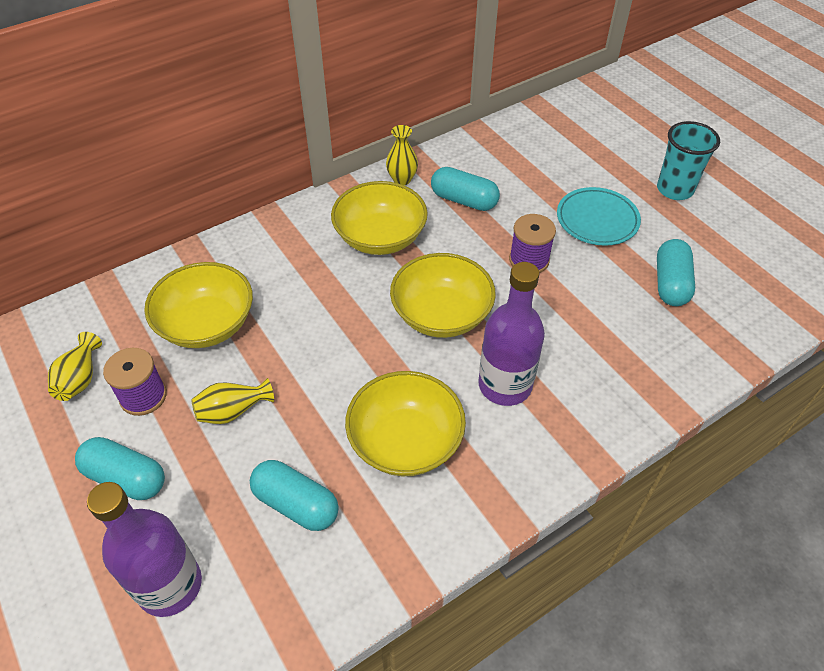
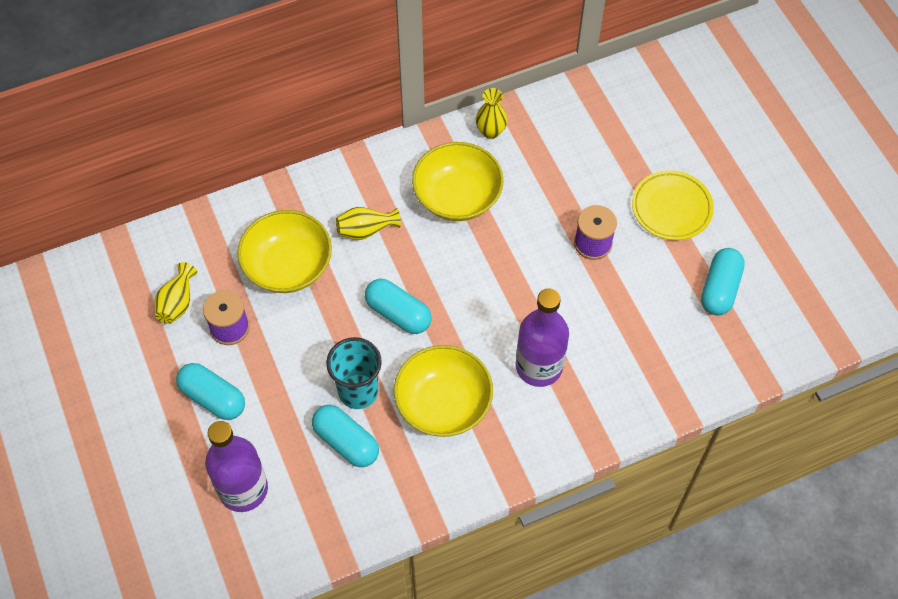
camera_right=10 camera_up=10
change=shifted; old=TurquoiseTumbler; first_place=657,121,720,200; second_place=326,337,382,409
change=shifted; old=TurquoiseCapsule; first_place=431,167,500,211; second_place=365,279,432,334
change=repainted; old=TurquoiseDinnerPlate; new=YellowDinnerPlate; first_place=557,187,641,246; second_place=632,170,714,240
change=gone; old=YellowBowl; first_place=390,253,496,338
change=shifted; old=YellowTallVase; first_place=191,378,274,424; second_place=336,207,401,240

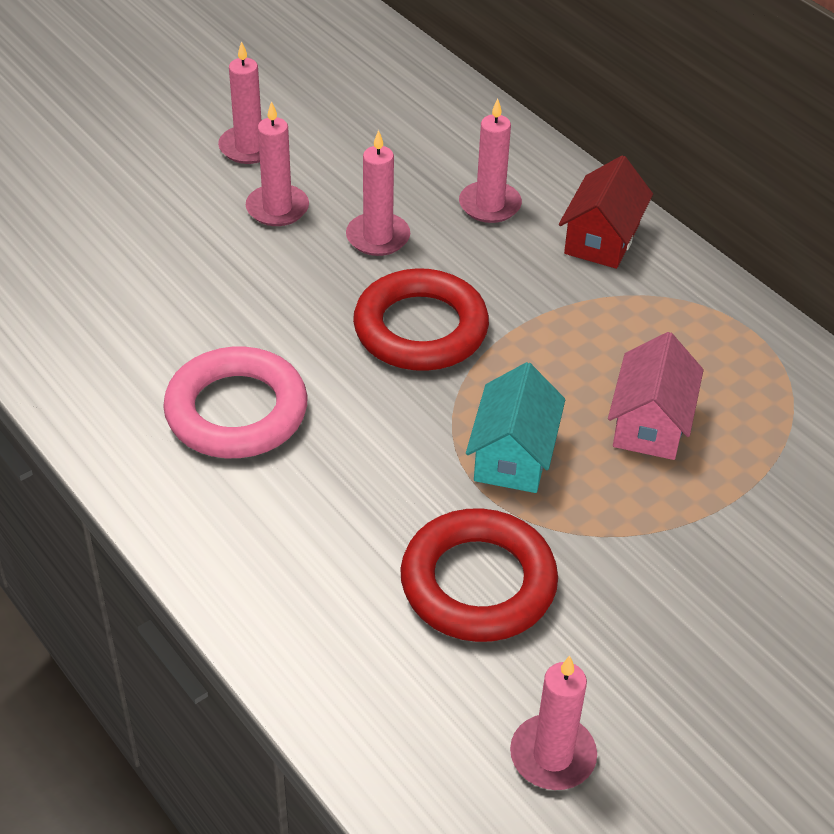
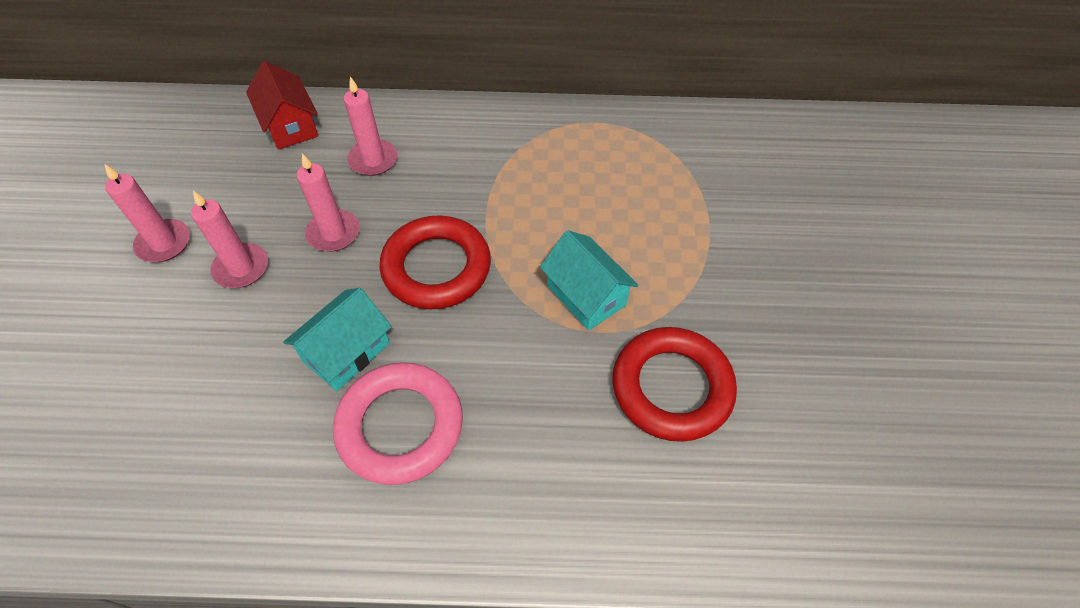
camera_right=-50 camera_up=10
change=shifted; old=CrimsonToyHouse; first_place=559,155,653,269; second_place=246,61,318,150
change=gone; old=PinkToyHouse; first_place=608,332,704,460
change=gone; old=PinkPillarCandle; first_place=510,656,597,790
change=new; new=TurquoiseToyHouse; second_place=283,288,392,391

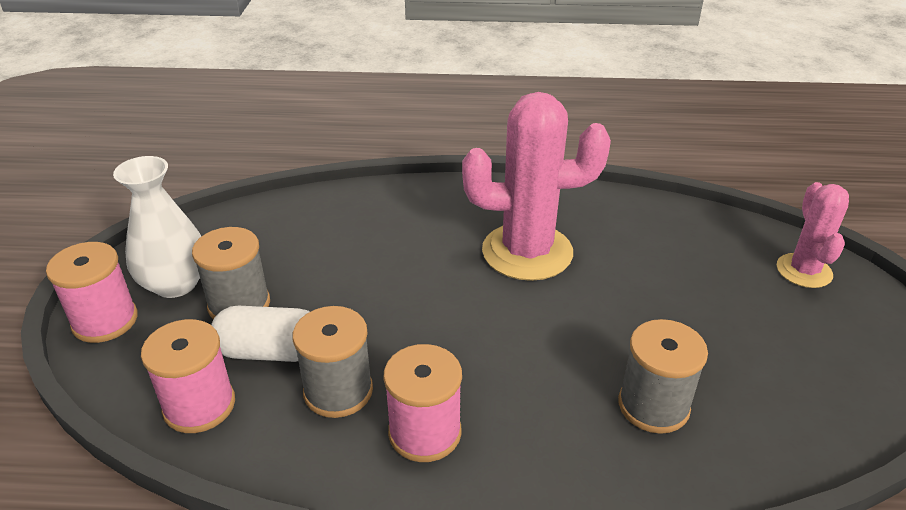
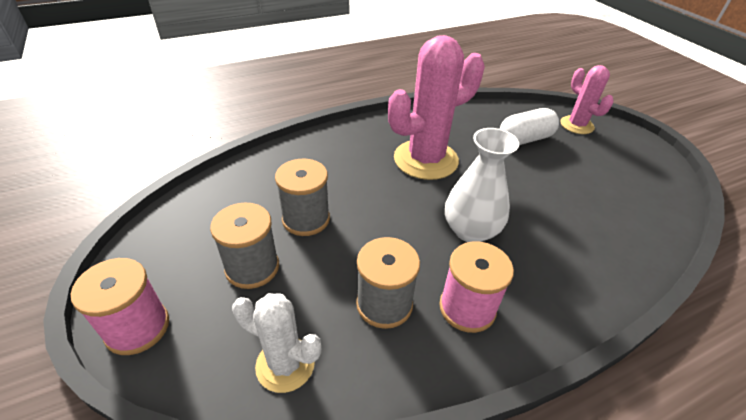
camera_right=-30 camera_up=5
change=shifted; old=SnowWhiteTallVase; first_place=113,156,202,298; second_place=445,128,519,242
change=shifted; old=SnowWhiteCapsule; first_place=211,306,310,362; second_place=500,108,559,145
change=swapped; old=PinkSpool; new=SnowWhiteCactus; first_place=141,319,235,433; second_place=232,293,321,393
change=shifted; old=AshGreySpool; first_place=618,319,708,434; second_place=275,159,330,236

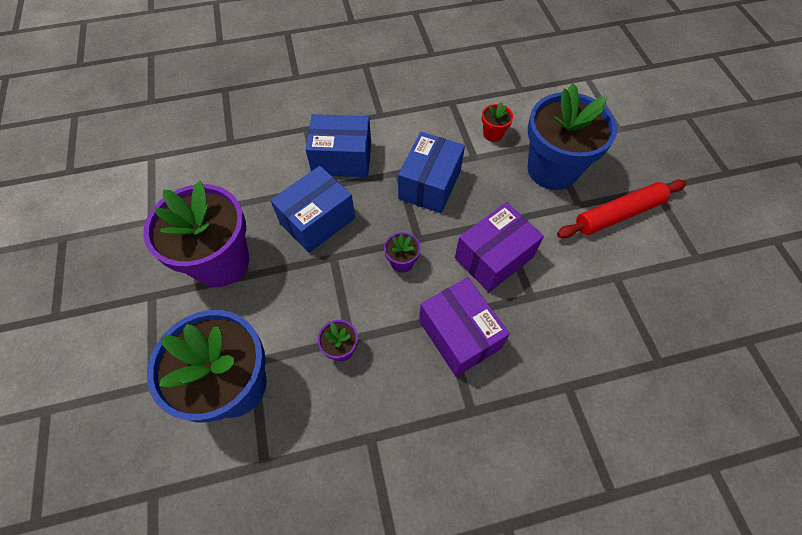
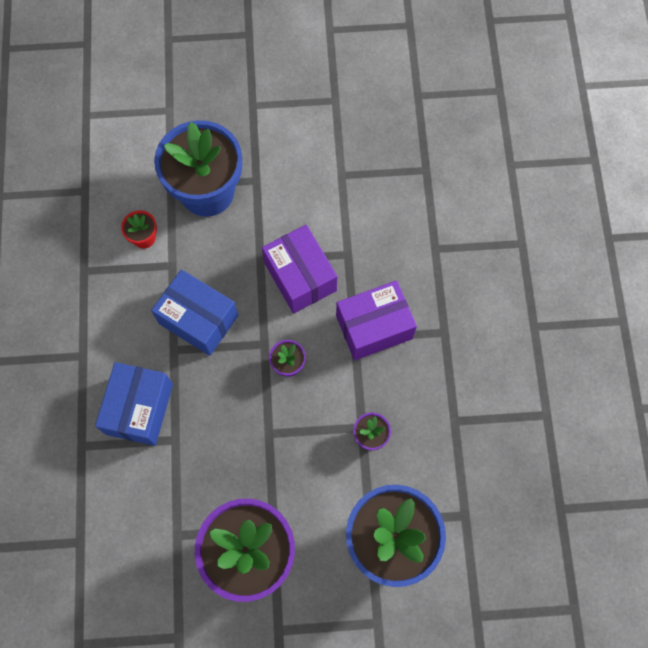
camera_right=-80 camera_up=10
change=gone; old=CobaltPackage; first_place=270,166,355,253
change=gone; old=CrimsonPastryRoller; first_place=557,180,686,238

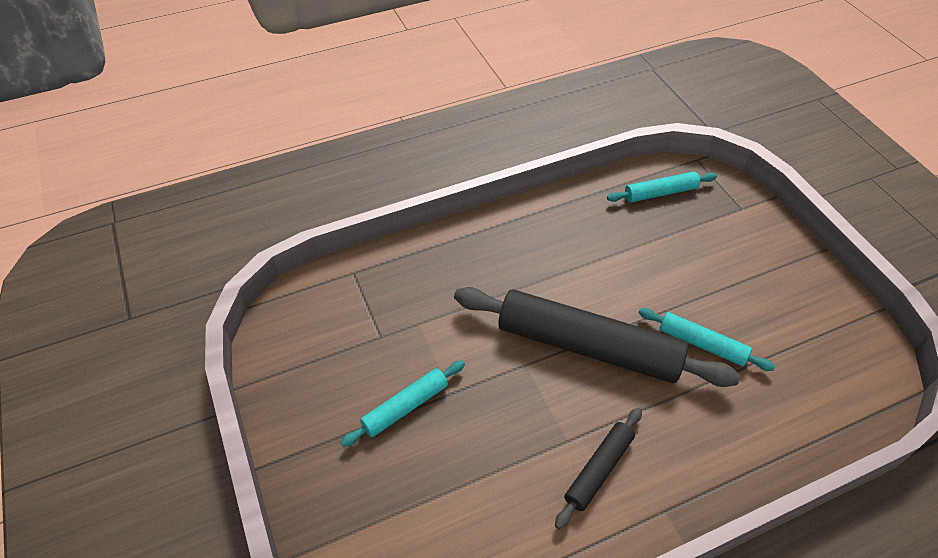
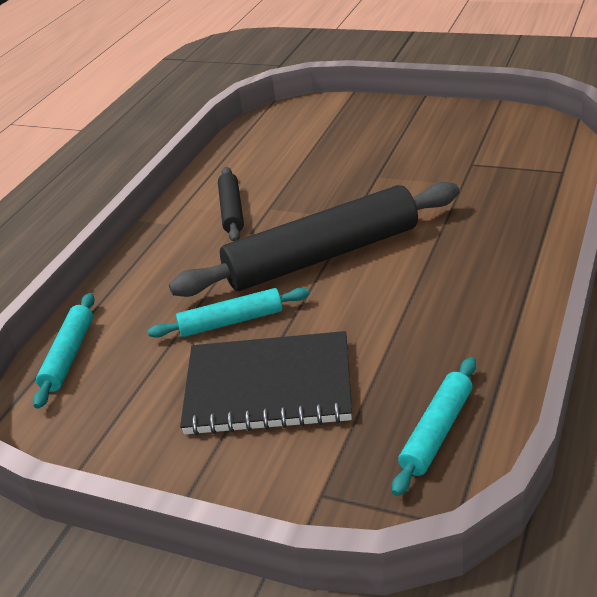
camera_right=140 camera_up=-15
change=shifted; old=TurquoisePastryRoller; first_place=340,360,465,447; second_place=33,293,95,409
change=new; new=BlackExerciseBook; second_place=180,331,352,436

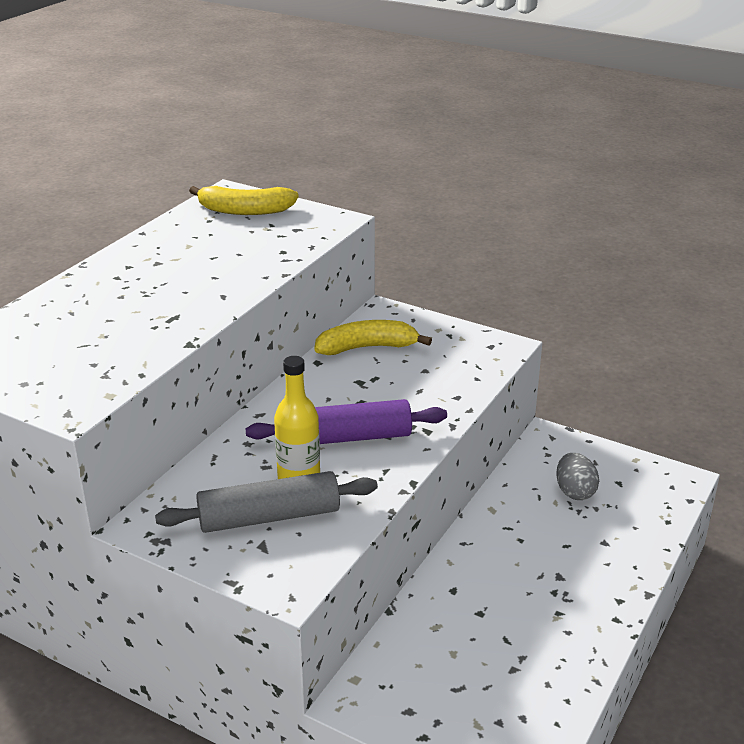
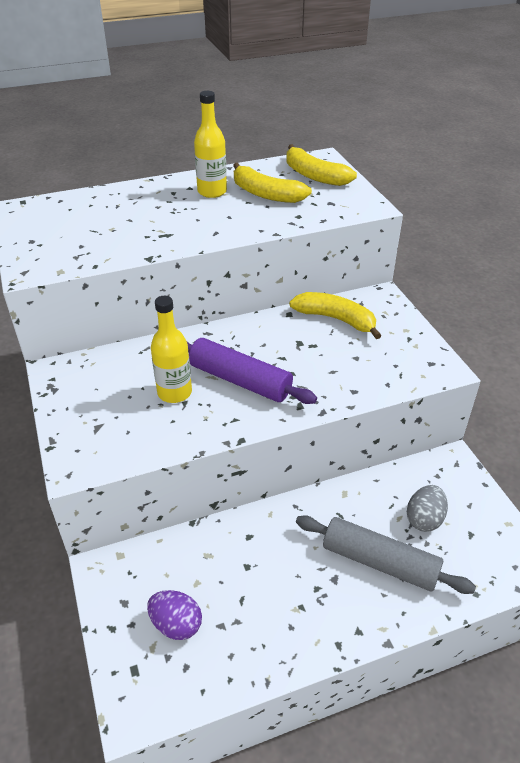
camera_right=40 camera_up=10
change=shifted; old=AshGreyPastryRoller; first_place=155,471,378,533; second_place=296,515,476,594
change=new; new=YellowBottle; second_place=194,91,227,198
change=new; new=YellowBanana; second_place=233,163,312,203
change=new; new=RoyalPurpleEgg; second_place=147,590,202,640

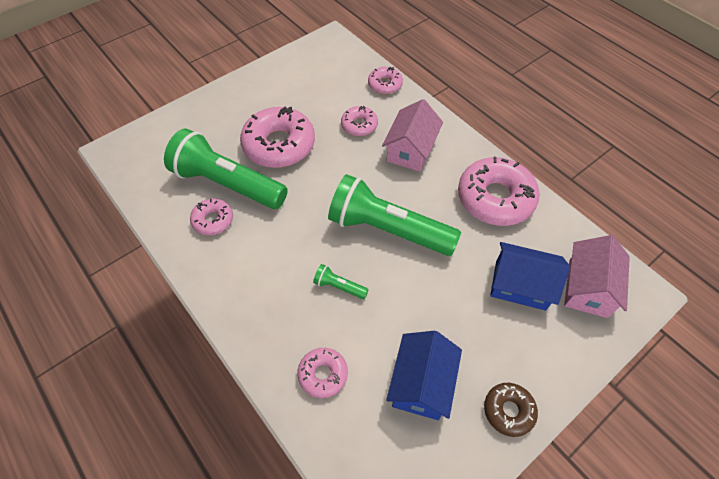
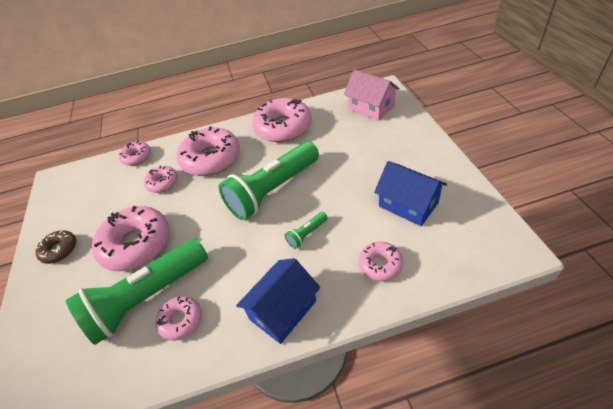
camera_right=-60 camera_up=-10
change=swapped; old=PinkToyHouse; new=PinkGlazedDonut; first_place=382,99,443,172; second_place=177,126,240,176
change=shifted; old=CobaltToyHouse; first_place=490,242,570,311; second_place=236,258,320,344
change=shifted; old=RussetGlazedDonut; first_place=484,383,538,437; second_place=35,230,76,264

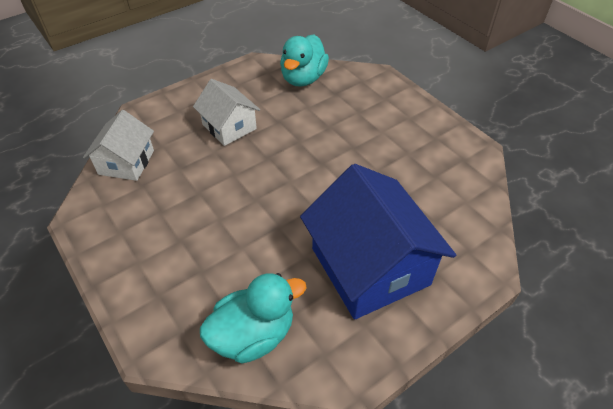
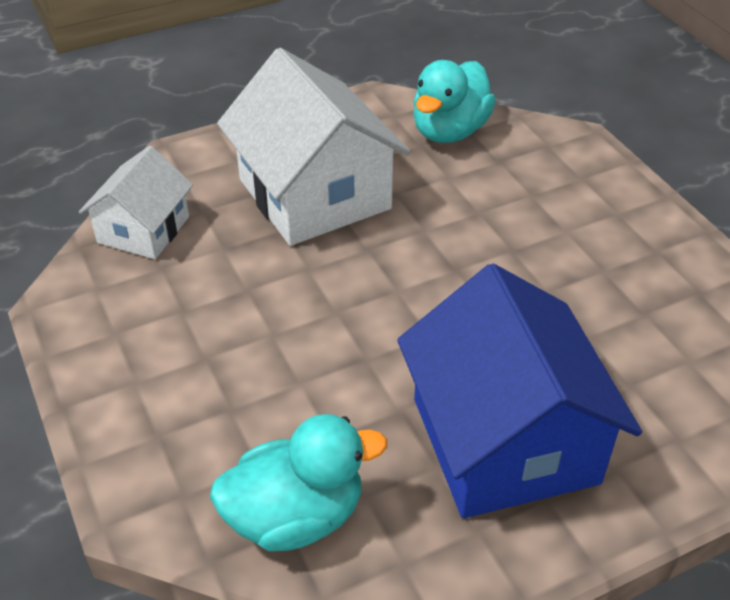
camera_right=10 camera_up=-5
change=scaled; old=SnowWhiteToyHouse; first_place=193,79,260,146; second_place=217,48,410,246; factor=1.77

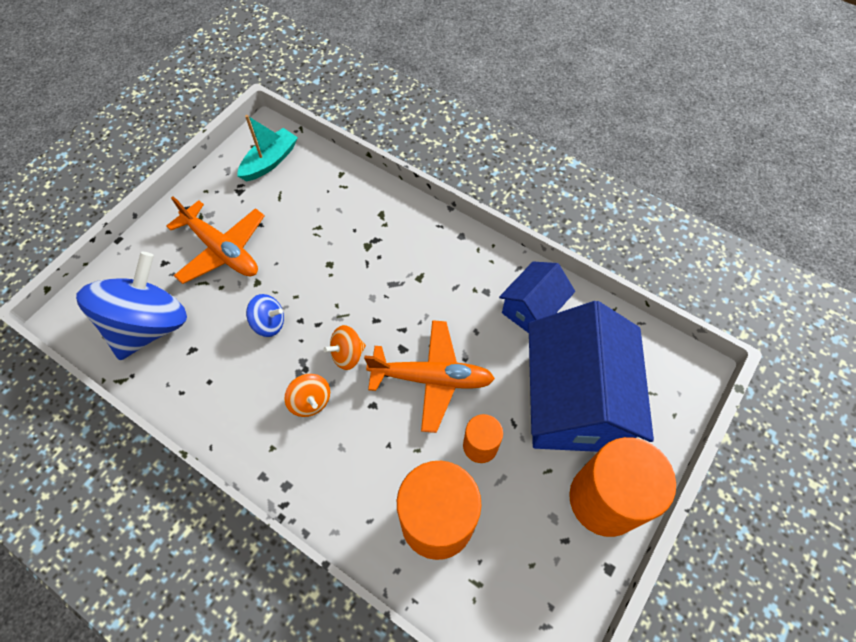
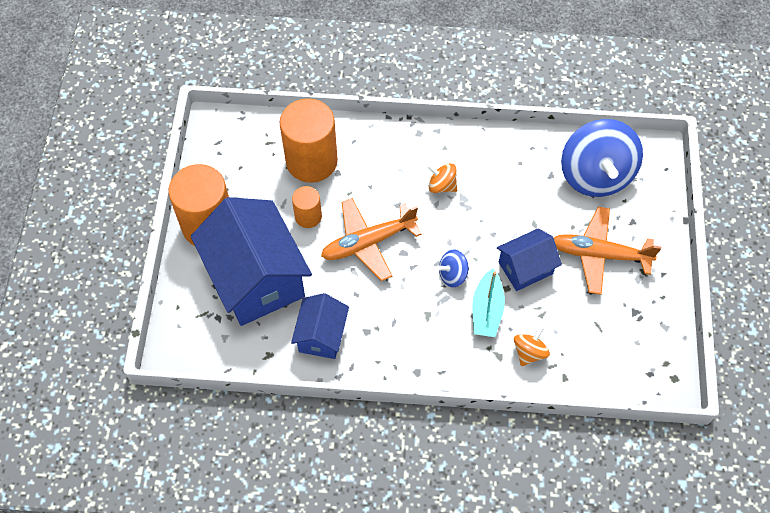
camera_right=150 camera_up=0
change=shifted; old=TurquoiseSailboat; first_place=237,115,298,181; second_place=472,269,505,337
change=shifted; old=CobaltToyTop; first_place=246,294,284,337; second_place=437,250,469,287
change=shifted; old=OrangeToyTop; first_place=323,325,366,370; second_place=514,327,550,366
change=new; new=CobaltToyHouse; second_place=497,229,562,291

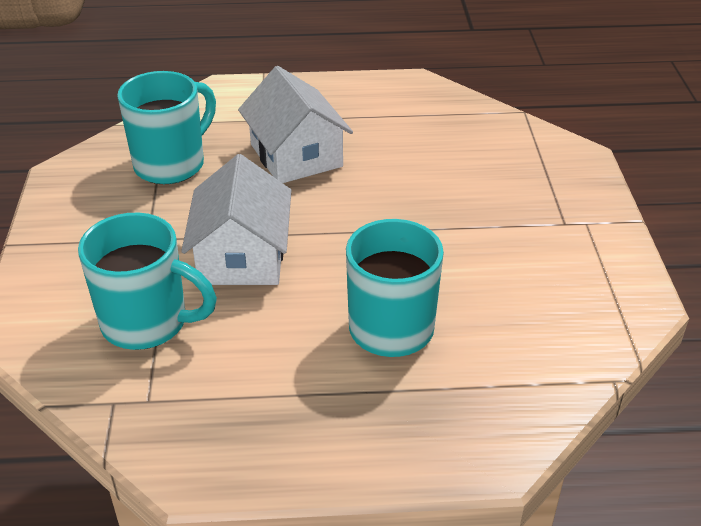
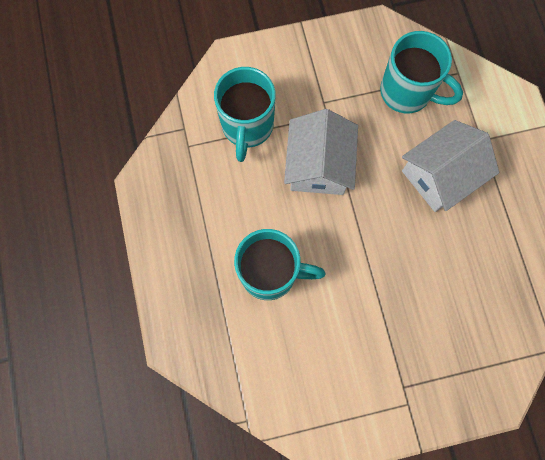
camera_right=80 camera_up=35
change=rotated; old=SnowWhiteToyHouse; first_place=181,154,291,285; second_place=284,109,358,195; degrees=-75

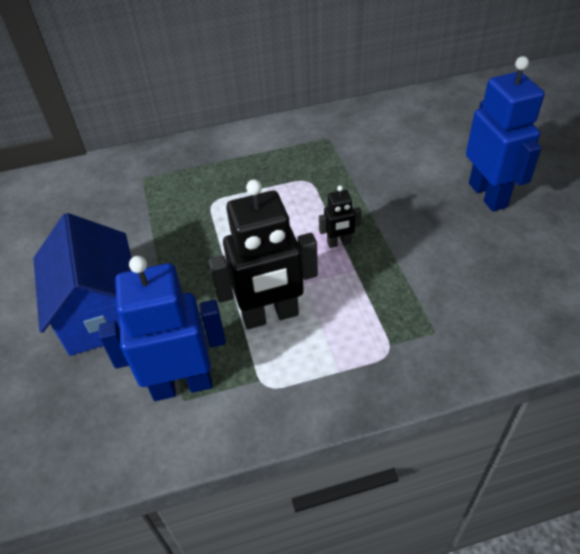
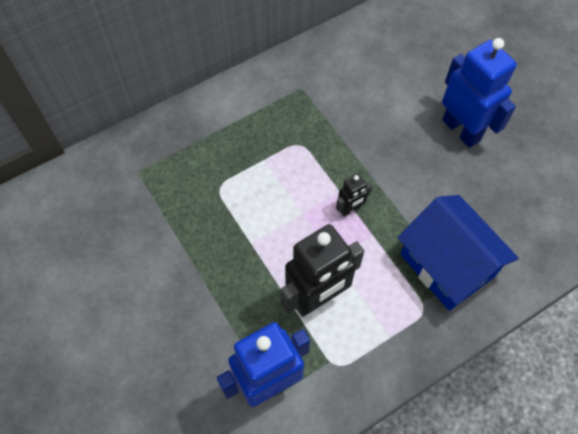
camera_right=-20 camera_up=15
change=shifted; old=CobaltToyHouse; first_place=33,213,131,356; second_place=398,195,519,311

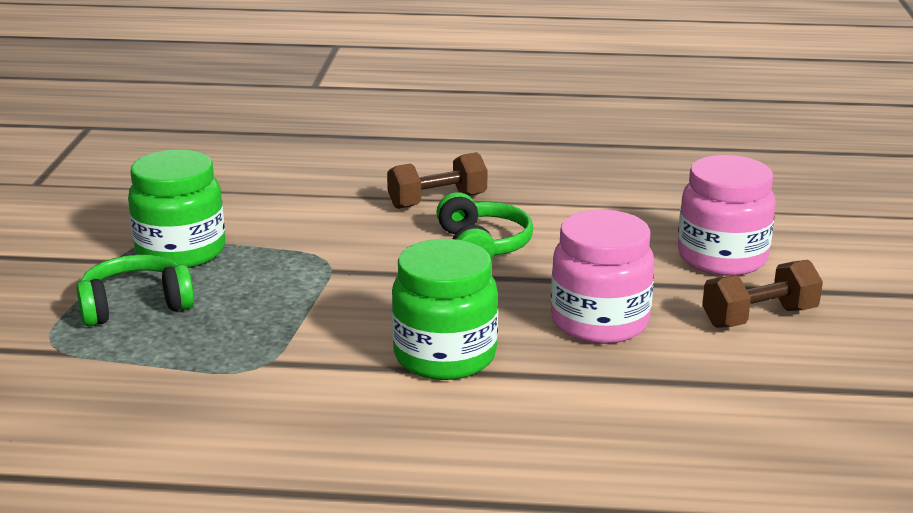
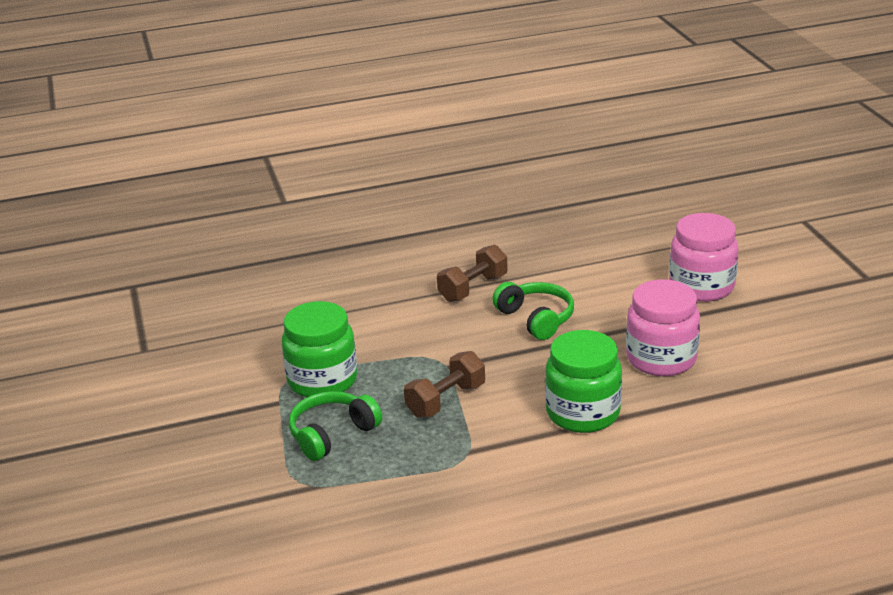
camera_right=-20 camera_up=5
change=shifted; old=RussetFreeWeight; first_place=702,260,823,328; second_place=404,351,485,418

